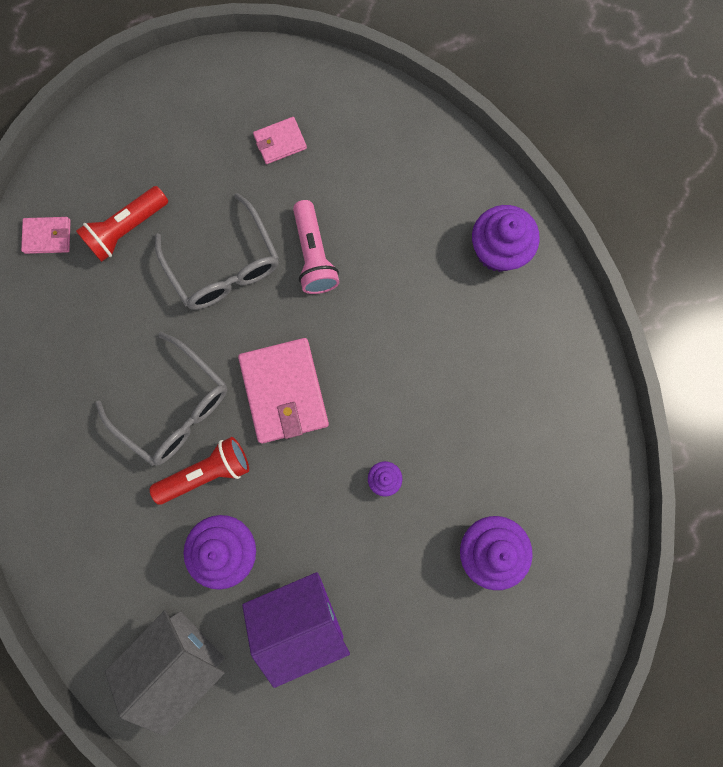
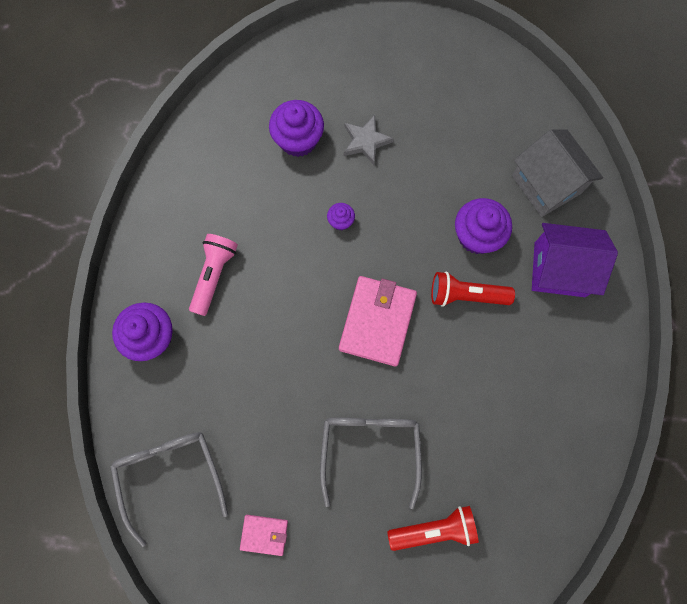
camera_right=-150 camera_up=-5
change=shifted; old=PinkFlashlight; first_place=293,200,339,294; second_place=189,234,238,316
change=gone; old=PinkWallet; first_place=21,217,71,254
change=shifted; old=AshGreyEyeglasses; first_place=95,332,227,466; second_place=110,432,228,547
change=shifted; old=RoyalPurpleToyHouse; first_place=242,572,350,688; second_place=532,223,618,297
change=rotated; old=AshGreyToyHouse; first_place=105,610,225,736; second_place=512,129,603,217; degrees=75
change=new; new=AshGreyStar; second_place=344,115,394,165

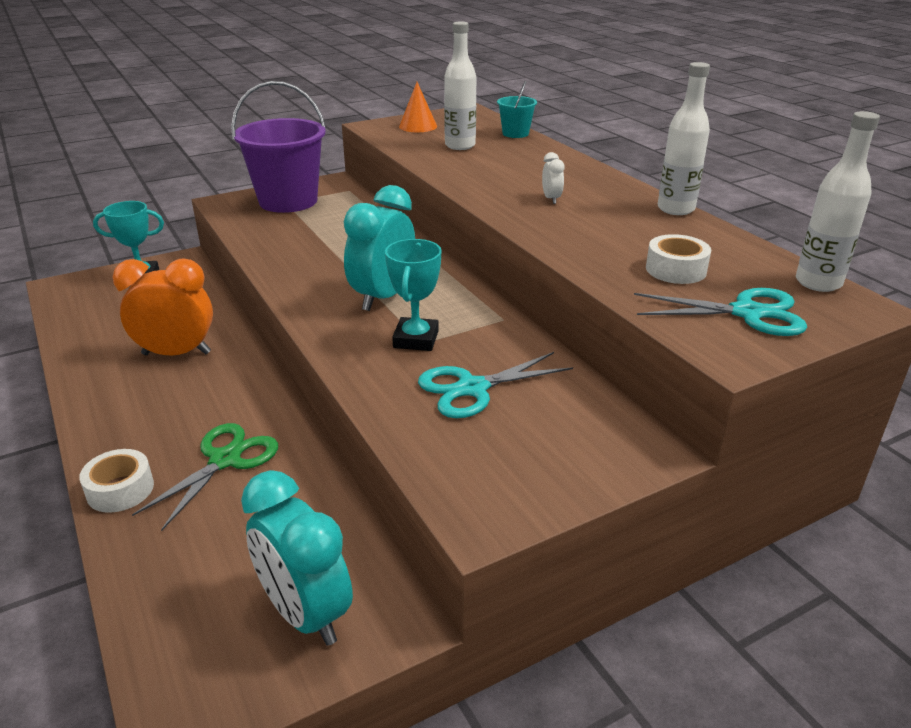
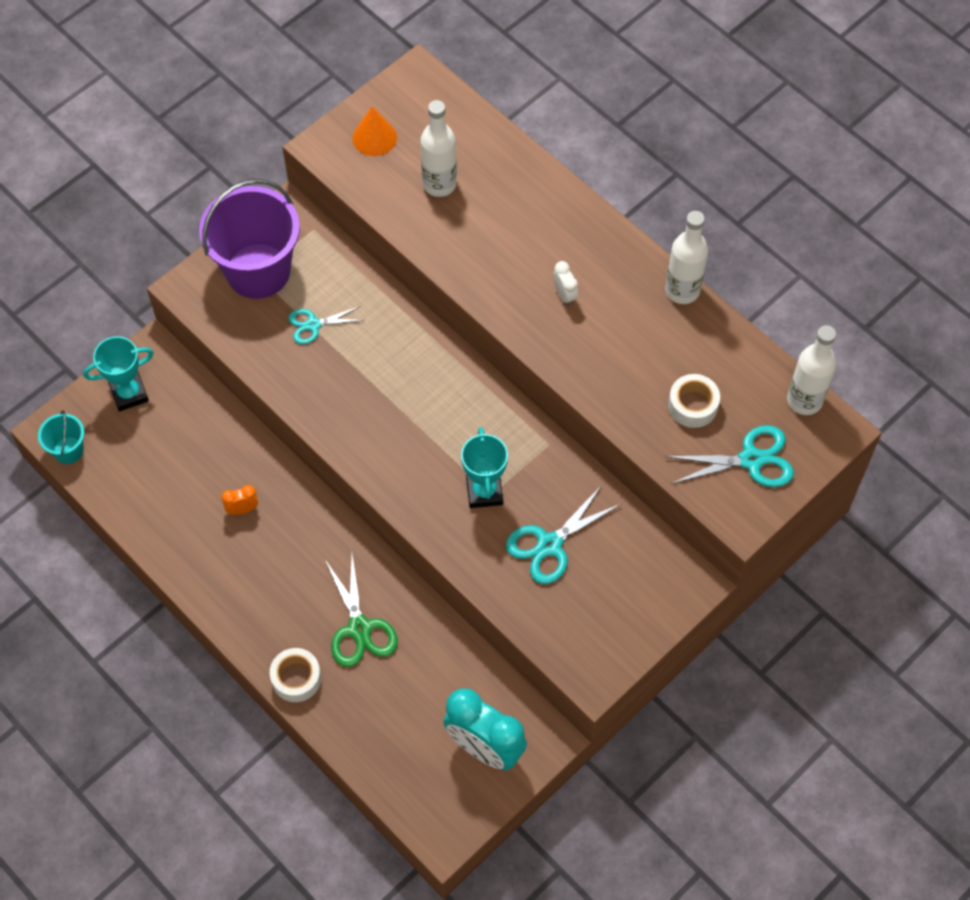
camera_right=-15 camera_up=30
change=shifted; old=TurquoisePail; first_place=497,81,537,138; second_place=38,410,84,464
change=gone; old=TurquoiseAlarmClock; first_place=344,185,415,311
change=scaled; old=OrangeAlarmClock; first_place=112,258,213,356; second_place=221,485,258,515; factor=0.43
change=rotated; old=GreenPairOfScissors; first_place=132,423,278,531; second_place=325,555,398,667; degrees=150
change=new; new=TurquoisePairOfScissors; second_place=289,306,364,344

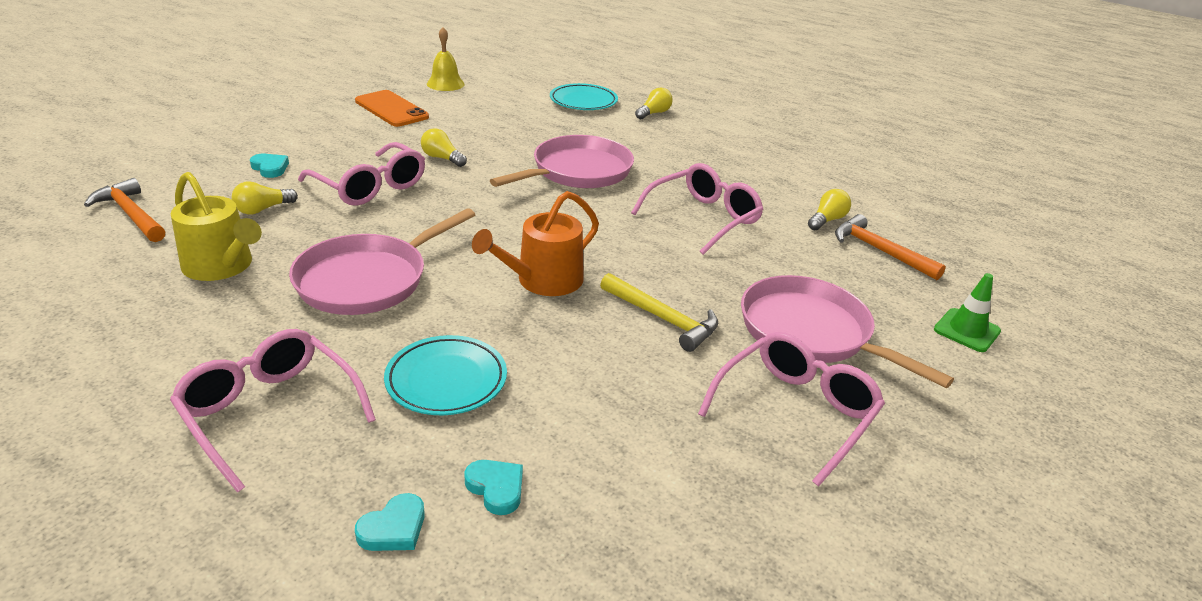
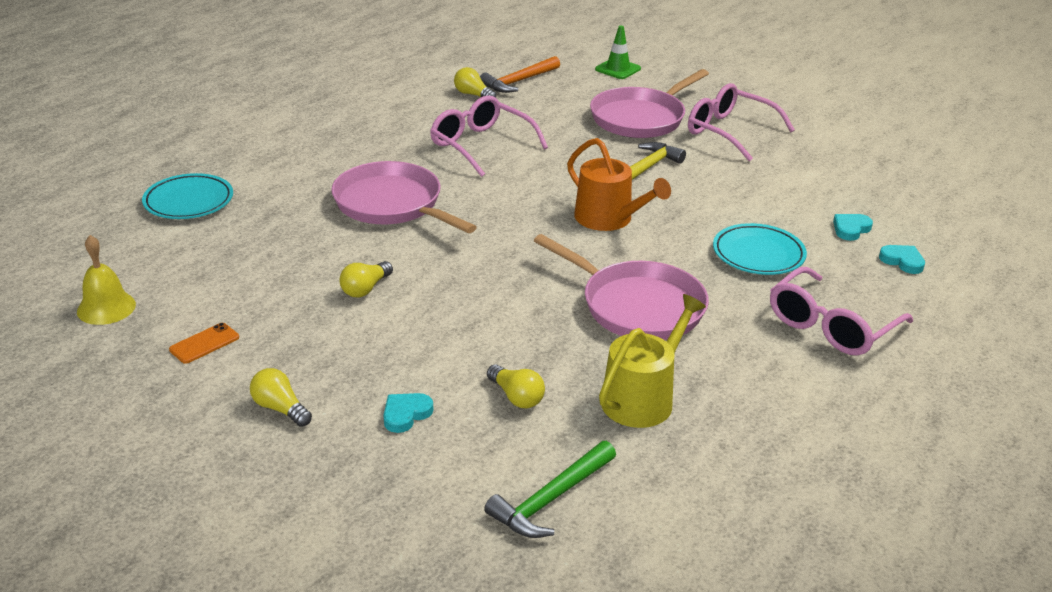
camera_right=-90 camera_up=0
change=shifted; old=YellowBulb; first_place=635,88,673,119; second_place=250,368,312,427
change=scaled; old=OrangePhone; first_place=355,90,429,127; second_place=169,323,239,364; factor=0.55
change=gone; old=PinkEyeglasses; first_place=298,142,425,206
change=repainted; old=OrangeHammer; new=GreenHammer; first_place=84,178,165,242; second_place=484,441,616,538

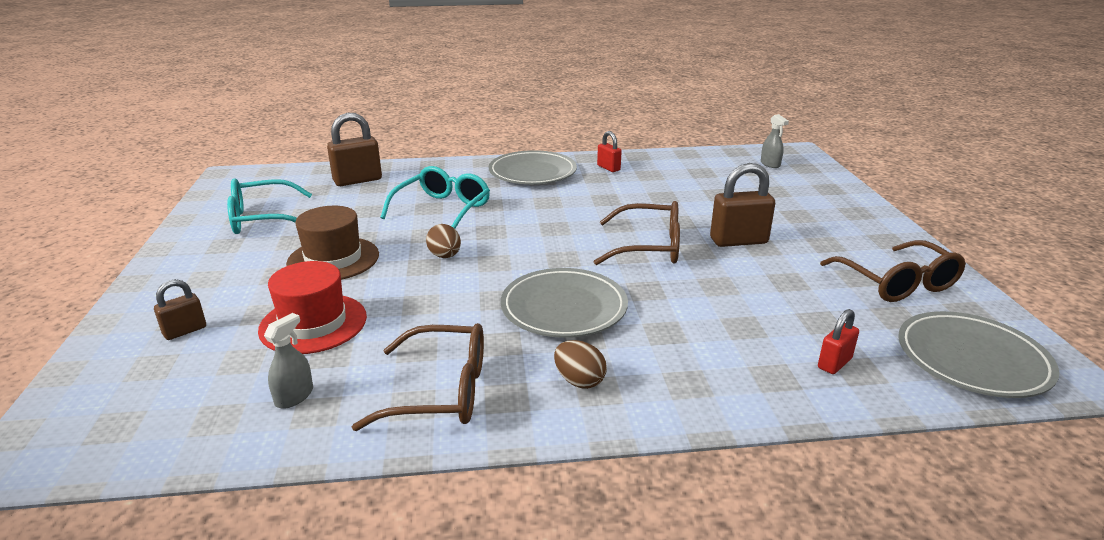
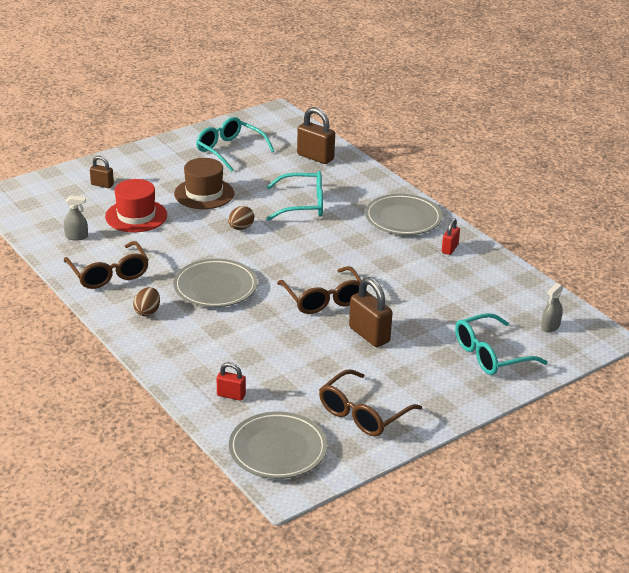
camera_right=60 camera_up=5
change=new; new=TurquoiseEyeglasses; second_place=455,313,548,375

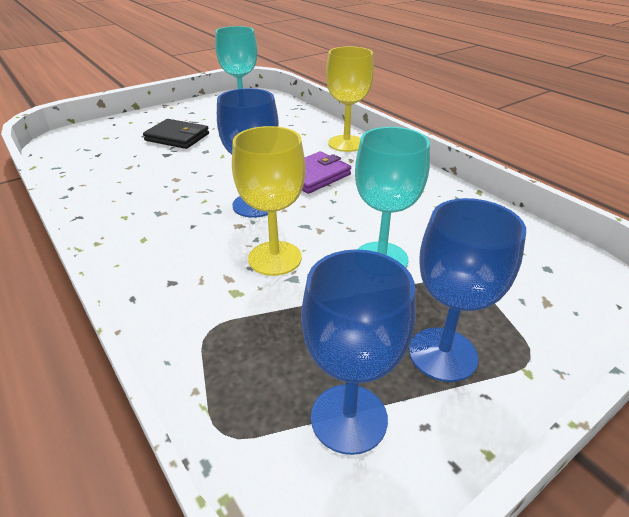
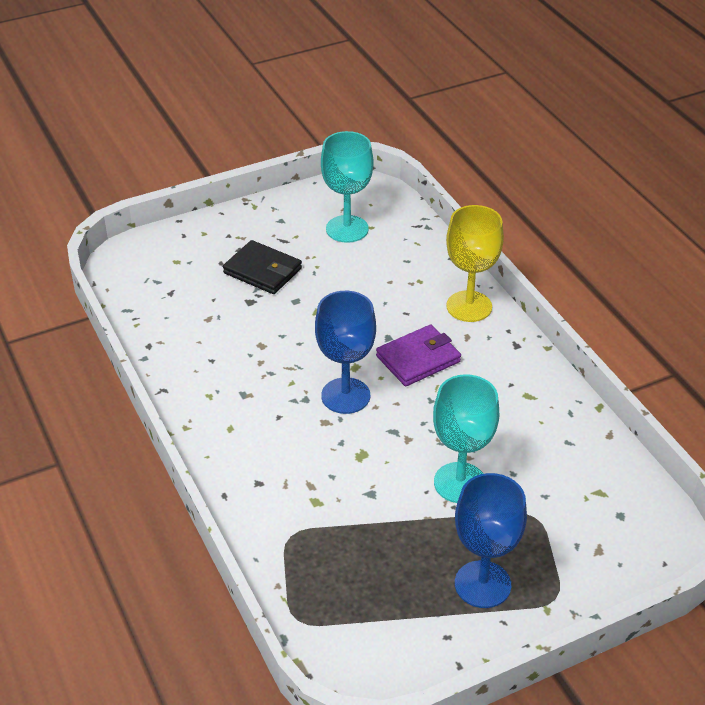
camera_right=10 camera_up=5
change=gone; old=YellowGoblet; first_place=232,126,306,276
change=gone; old=CobaltGoblet; first_place=301,249,416,455

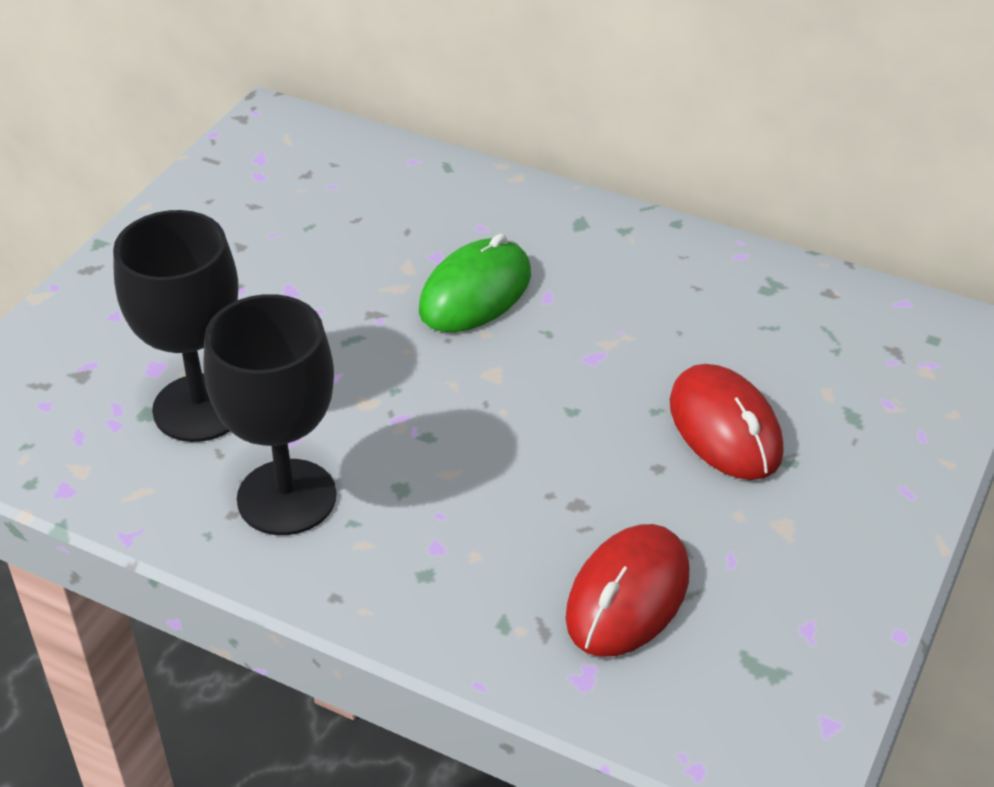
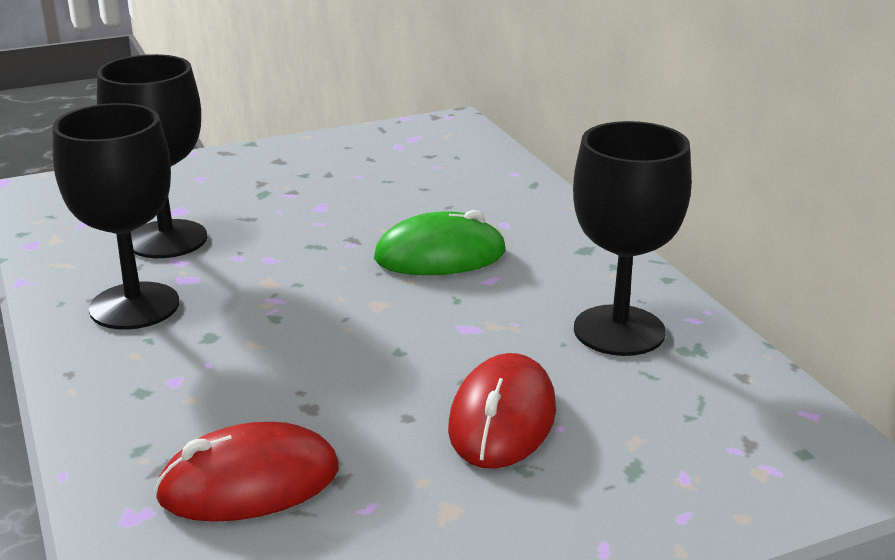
camera_right=40 camera_up=-15
change=new; new=BlackGoblet; second_place=573,121,692,356

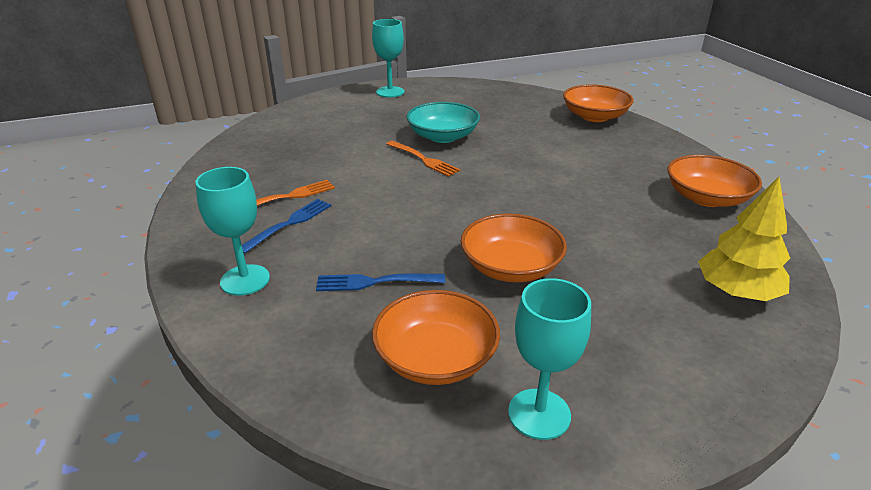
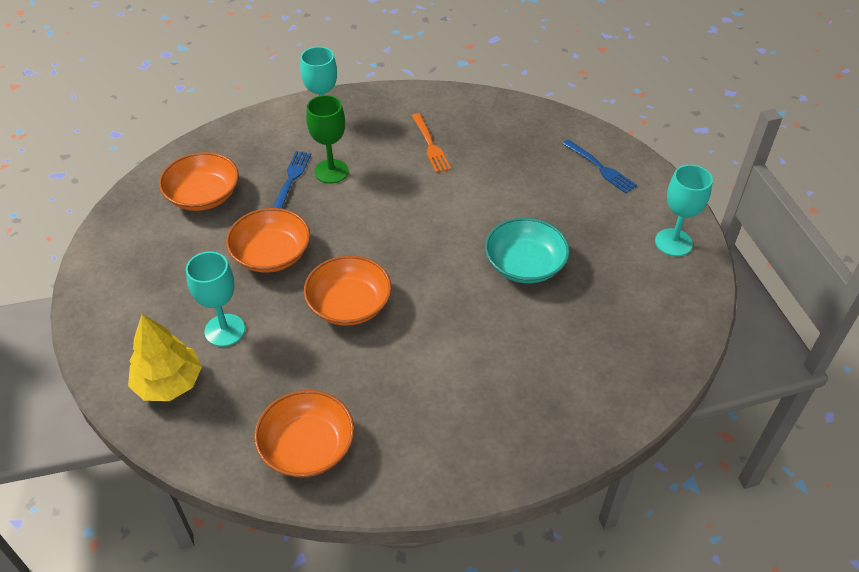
camera_right=105 camera_up=15
change=shifted; old=OrangeBowl; first_place=563,84,633,122; second_place=304,255,392,326
change=gone; old=OrangeTableFork; first_place=386,141,460,177
change=shifted; old=CobaltTableFork; first_place=242,199,331,254; second_place=562,139,637,193
change=shifted; old=TurquoiseGoblet; first_place=508,278,591,440; second_place=186,251,245,347
change=new; new=GreenGoblet; second_place=306,95,349,184

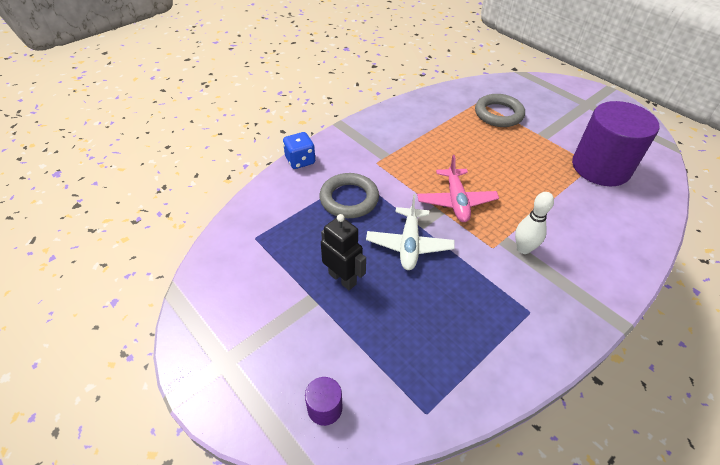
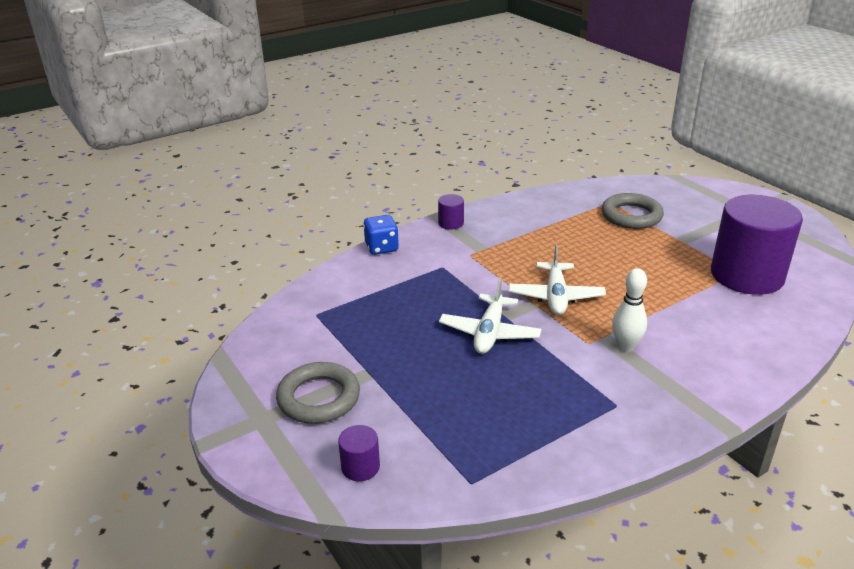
camera_right=10 camera_up=-15
change=repainted; old=PinkPlane; new=SnowWhitePlane; first_place=417,155,499,222; second_place=509,245,606,315
change=shifted; old=AshGreyTorus; first_place=319,173,379,218; second_place=276,362,360,424
change=gone; old=BlackToyRobot; first_place=321,214,366,290
change=new; new=RoyalPurpleCylinderShape; second_place=438,194,464,230

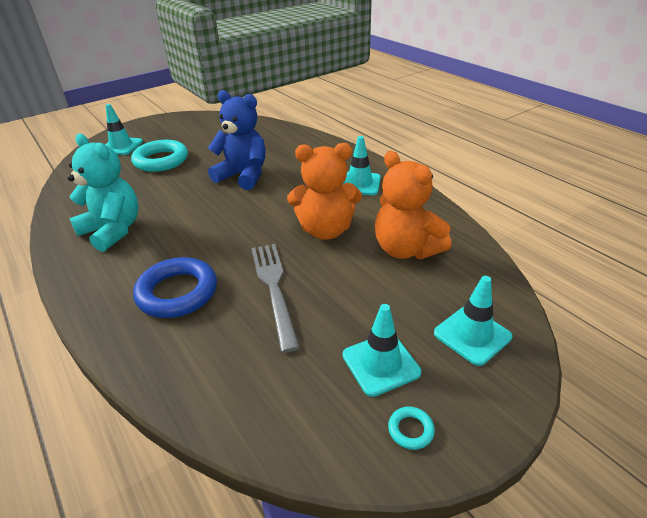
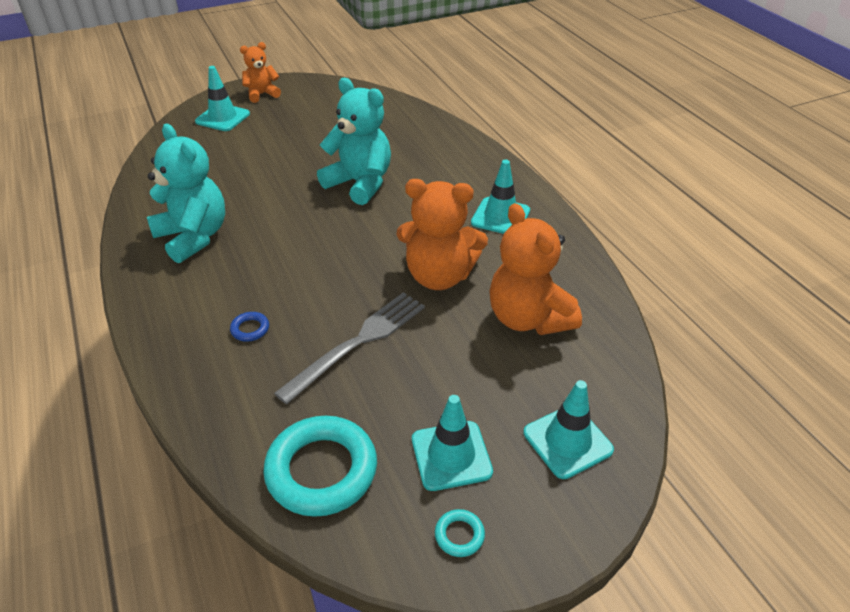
camera_right=10 camera_up=5
change=repainted; old=CobaltTeddyBear; new=TurquoiseTeddyBear; first_place=208,90,265,190; second_place=317,78,391,205
change=shifted; old=TurquoiseTorus; first_place=131,140,188,172; second_place=263,416,377,517
change=rotated; old=AshGreyTableFork; first_place=251,244,300,353; second_place=274,292,425,404; degrees=45
change=scaled; old=CobaltTorus; first_place=133,257,217,318; second_place=230,312,269,342; factor=0.42
change=new; new=OrangeTeddyBear; second_place=240,42,281,103

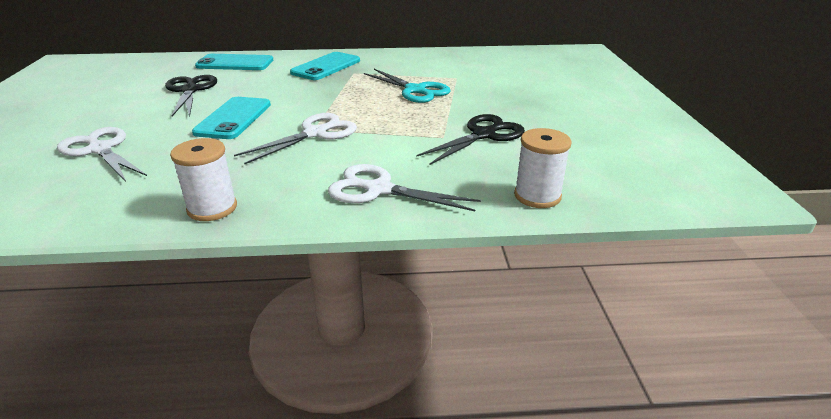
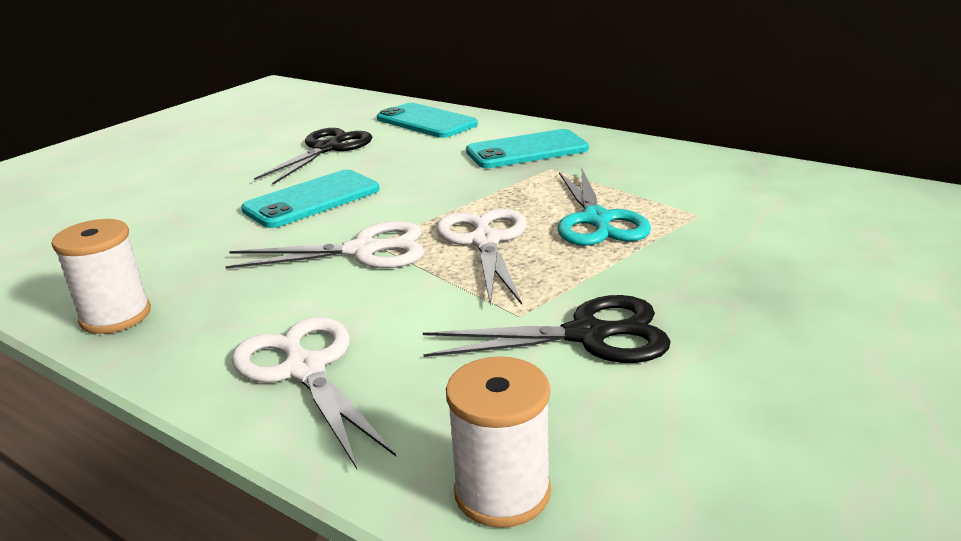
camera_right=40 camera_up=-5
change=shifted; old=SnowWhitePairOfScissors; first_place=57,127,147,181; second_place=437,208,526,305

